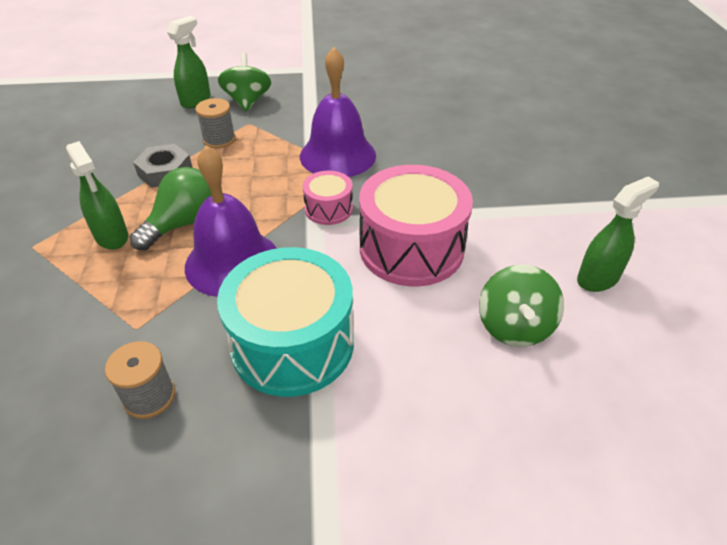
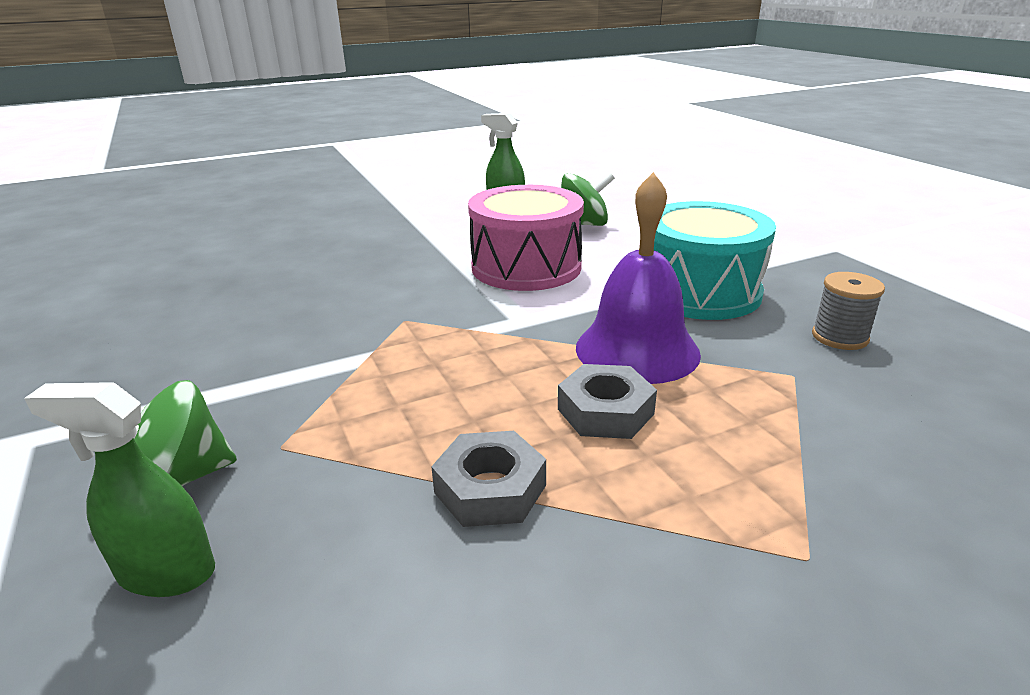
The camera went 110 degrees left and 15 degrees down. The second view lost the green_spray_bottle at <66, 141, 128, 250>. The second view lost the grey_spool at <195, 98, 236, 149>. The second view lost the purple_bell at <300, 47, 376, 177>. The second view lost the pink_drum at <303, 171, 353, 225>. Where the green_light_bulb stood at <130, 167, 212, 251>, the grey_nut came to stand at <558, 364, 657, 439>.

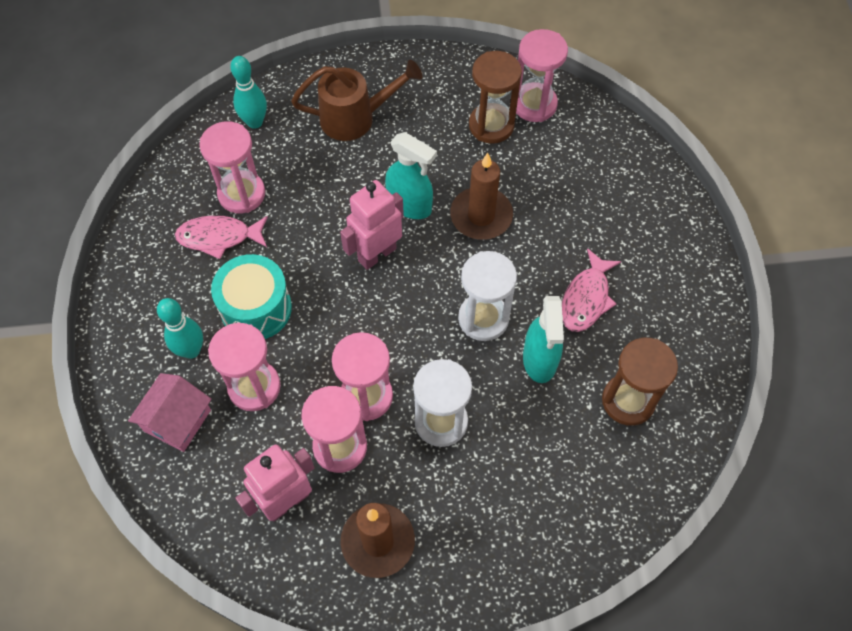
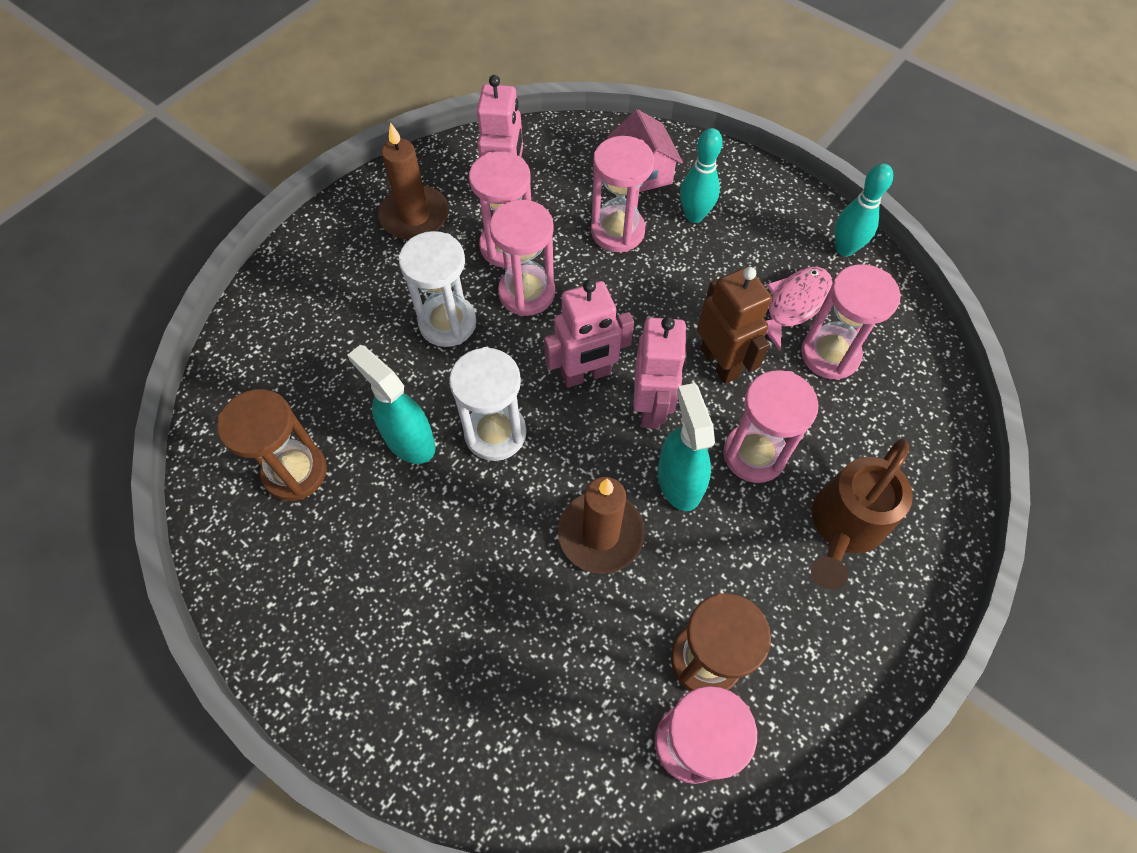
The camera went 135 degrees right and 0 degrees up. The second view lost the turquoise_drum at <211, 254, 292, 339>. The second view lost the pink_fish at <562, 248, 622, 332>. The second view gained the pink_robot at <544, 279, 634, 388>. The second view gained the brown_robot at <697, 267, 772, 384>. The second view gained the pink_hourglass at <723, 370, 819, 483>. The turquoise_bowling_pin ended up elsewhere, having gone from <230, 56, 267, 129> to <835, 163, 893, 257>. The turquoise_spray_bottle at <385, 132, 437, 219> ended up facing another way, 90 degrees clockwise from before.

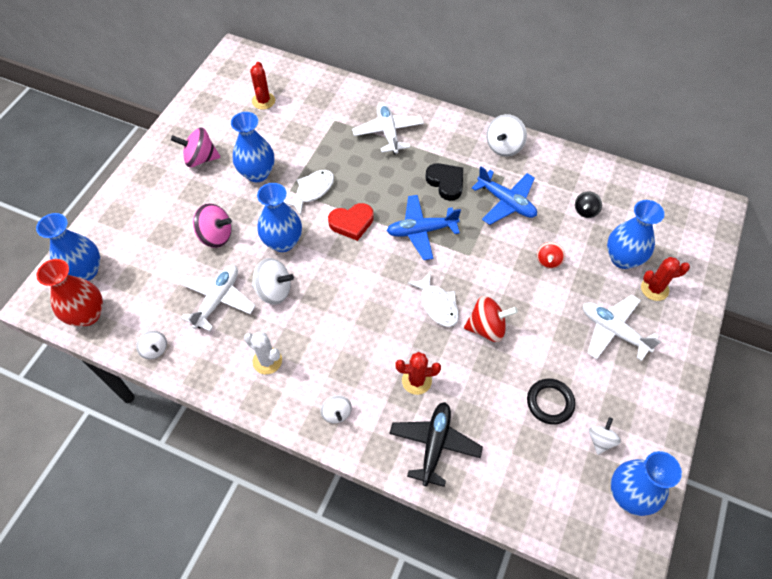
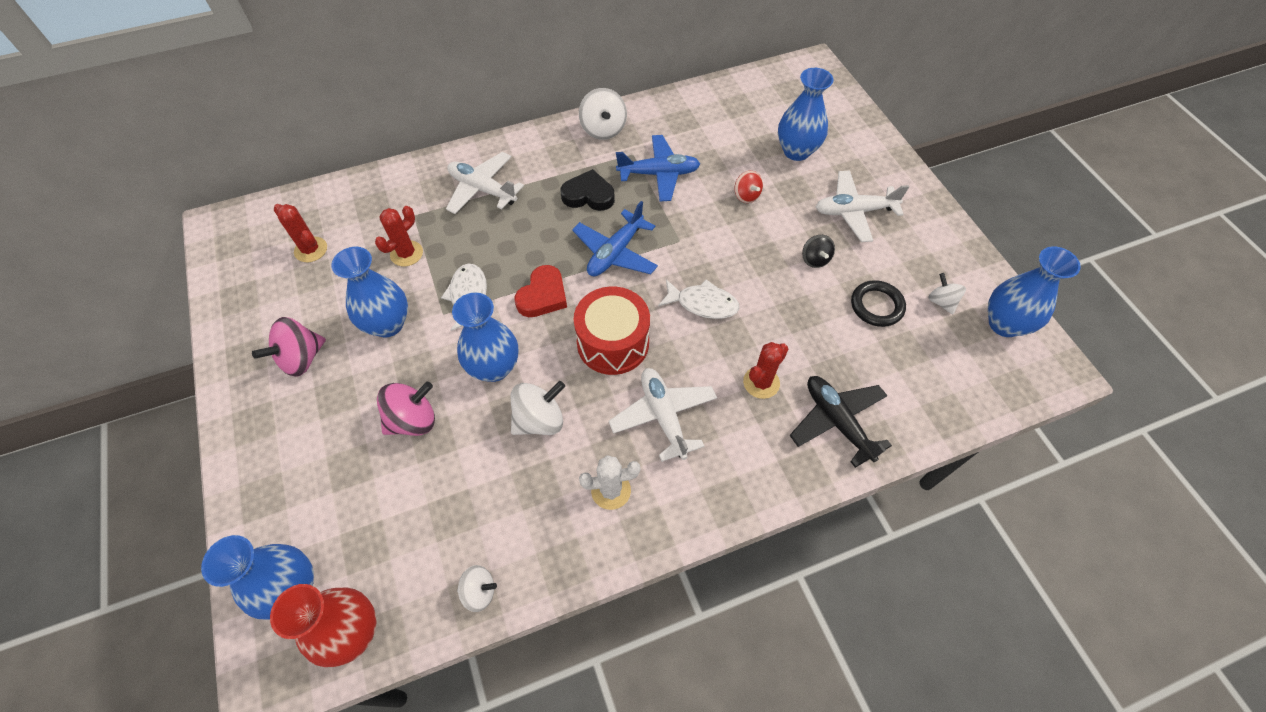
The camera went 45 degrees left and 0 degrees up. The second view lost the white_spinning_top at <321, 395, 352, 424>. The second view lost the red_spinning_top at <464, 296, 518, 342>. The second view gained the red_drum at <574, 286, 650, 375>. The white_plane ended up elsewhere, having gone from <179, 265, 256, 331> to <609, 368, 717, 462>. The black_spinning_top ended up elsewhere, having gone from <575, 191, 602, 218> to <802, 235, 835, 268>. The red_cactus ended up elsewhere, having gone from <641, 257, 690, 301> to <375, 206, 423, 266>.

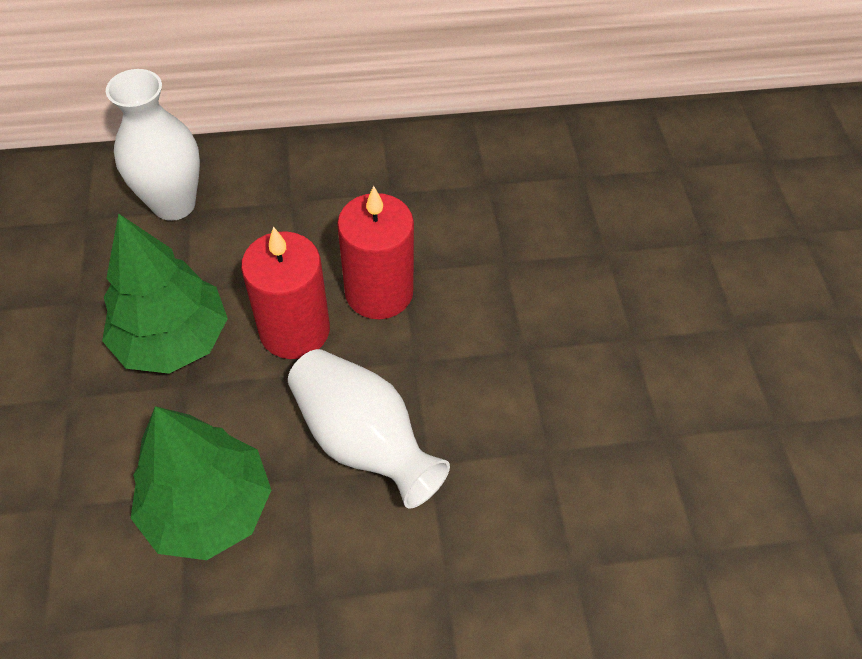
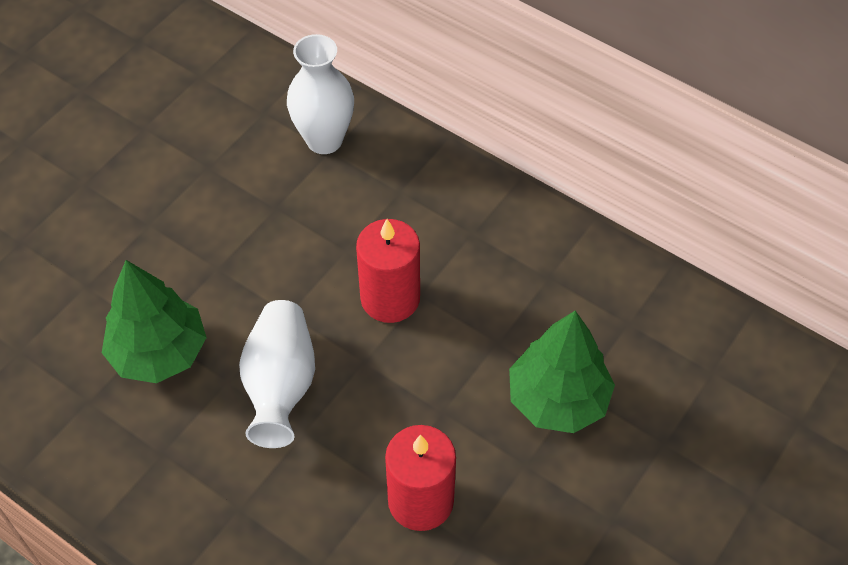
The camera went 45 degrees right and 0 degrees up. The green_tree ended up elsewhere, having gone from <102, 213, 228, 374> to <509, 311, 615, 433>. The red_candle ended up elsewhere, having gone from <241, 227, 330, 359> to <385, 425, 456, 531>.

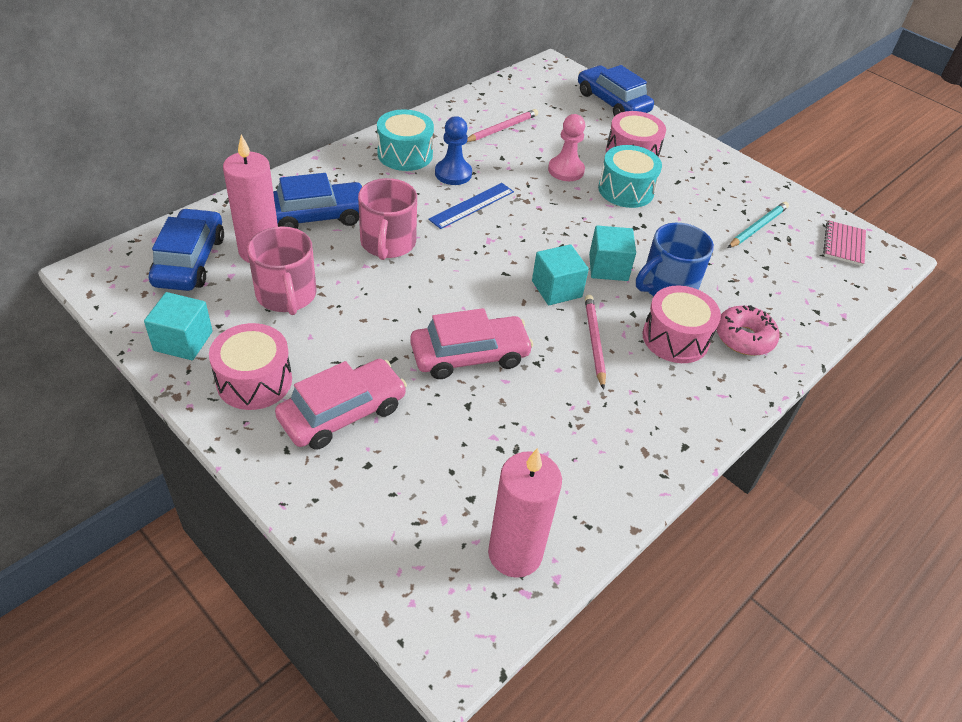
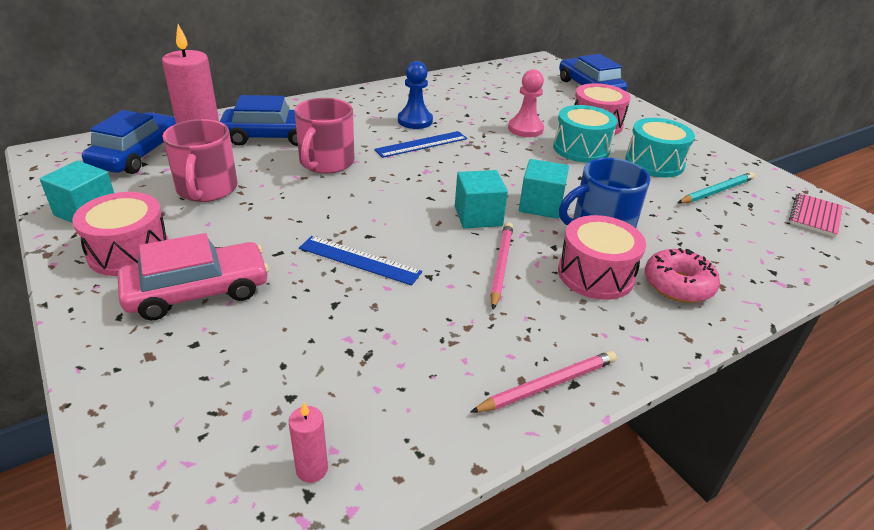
The camera went 15 degrees right and 10 degrees down. The turquoise_drum ended up elsewhere, having gone from <377, 109, 434, 171> to <625, 118, 695, 178>. The pink_pencil ended up elsewhere, having gone from <467, 109, 538, 142> to <470, 351, 617, 413>. Where the pink_car stood at <410, 308, 533, 379>, the blue_ruler came to stand at <299, 236, 422, 286>. The size of the pink_candle at <488, 448, 562, 578> changed by a factor of 0.45.

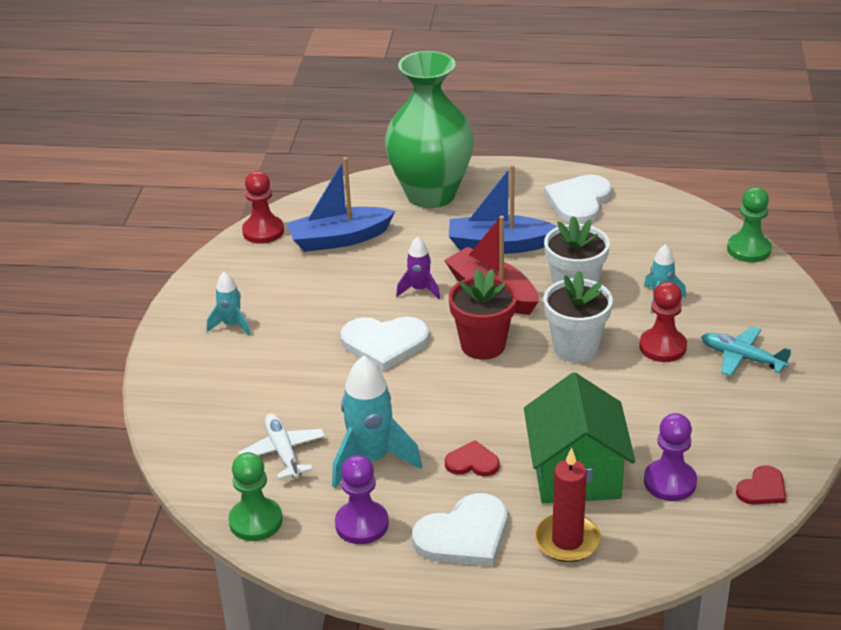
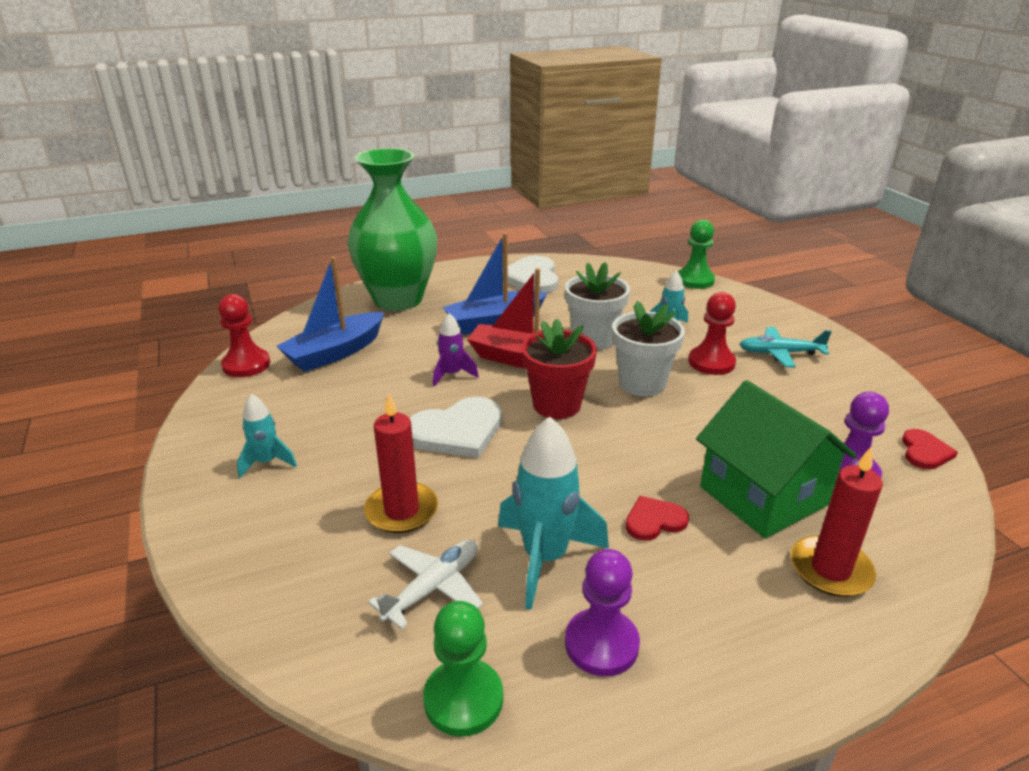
The camera went 30 degrees left and 5 degrees down. The second view lost the white_heart at <412, 493, 507, 566>. The second view gained the red_candle at <364, 394, 438, 533>. The white_plane at <238, 413, 325, 479> ended up facing another way, 90 degrees clockwise from before.

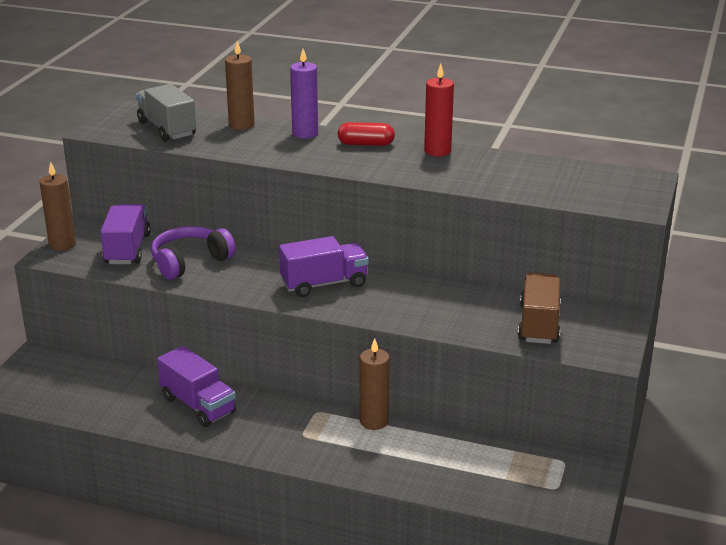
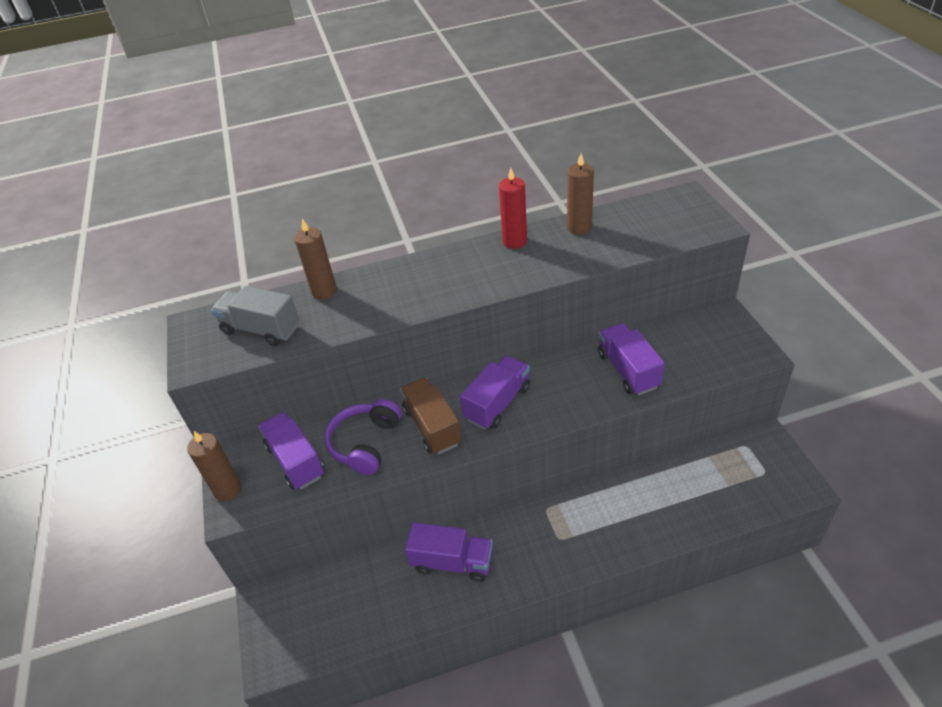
The camera went 30 degrees left and 15 degrees up. The second view lost the purple_candle at <290, 49, 318, 139>. The second view lost the red_capsule at <337, 122, 395, 146>. The second view gained the purple_truck at <598, 323, 665, 395>. The brown_candle ended up elsewhere, having gone from <360, 338, 390, 430> to <567, 154, 594, 235>. The brown_truck ended up elsewhere, having gone from <518, 272, 561, 344> to <400, 378, 462, 455>.

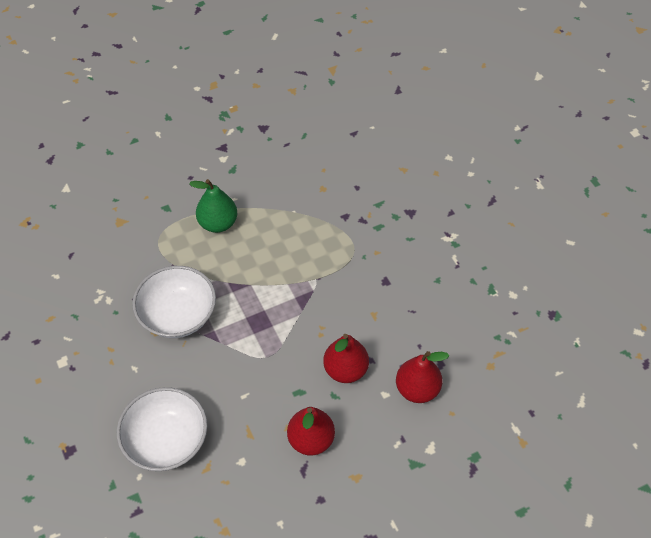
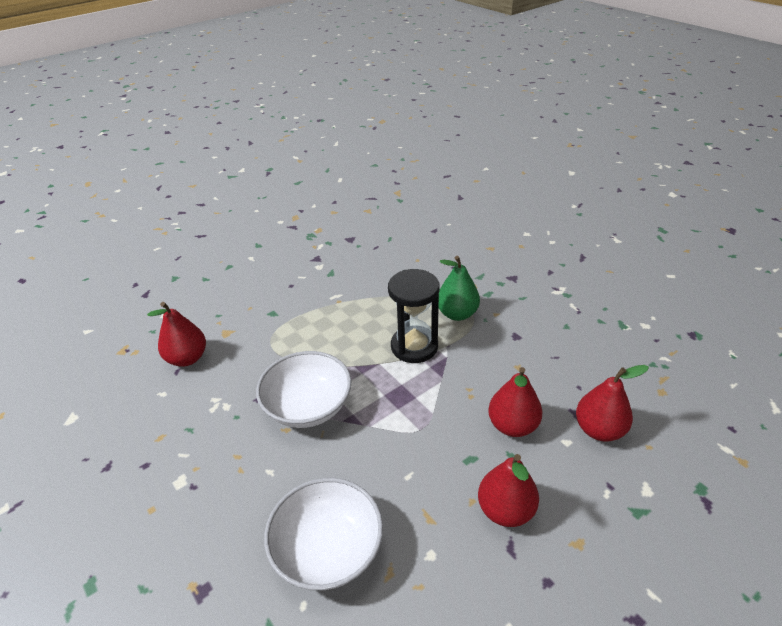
The camera went 10 degrees left and 15 degrees down. The second view gained the red_pear at <147, 302, 206, 367>. The second view gained the black_hourglass at <388, 269, 440, 363>. The green_pear ended up elsewhere, having gone from <189, 179, 237, 233> to <439, 256, 480, 321>.

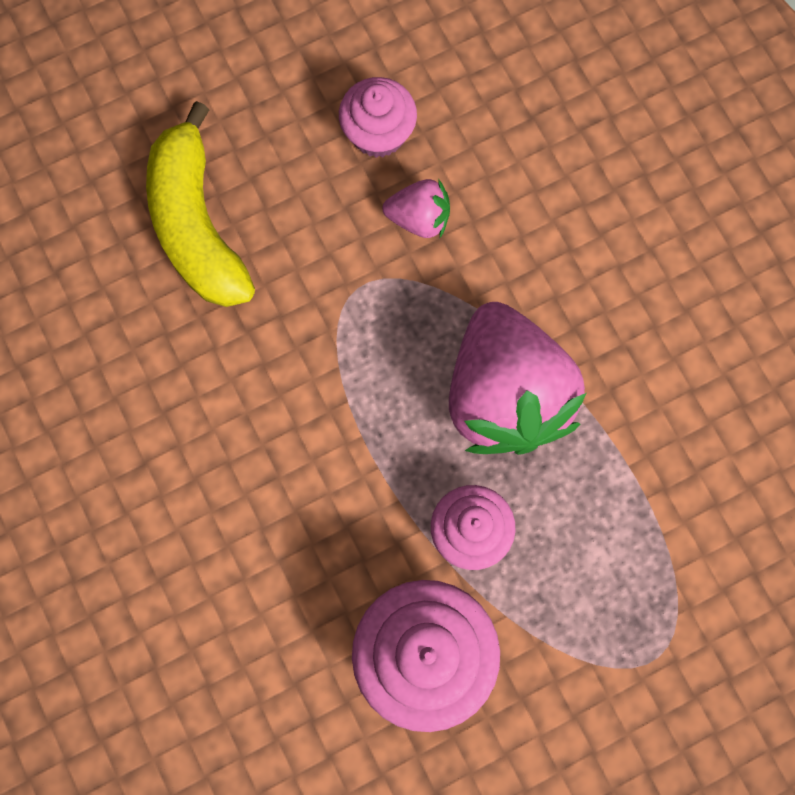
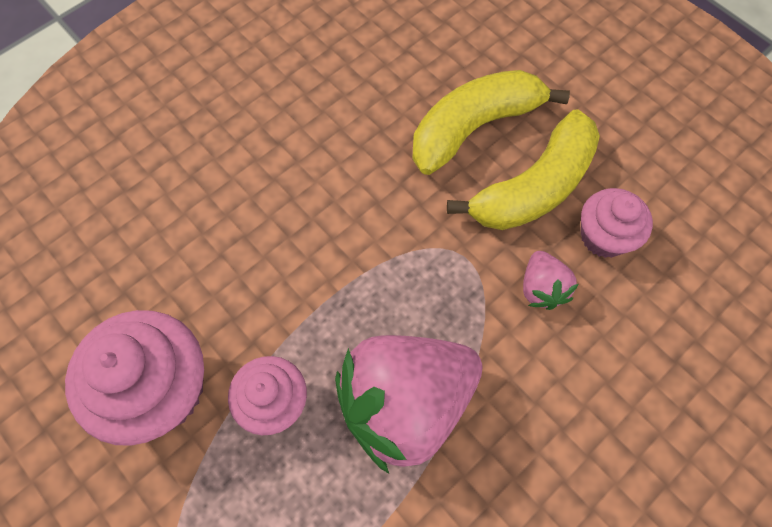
The camera went 75 degrees right and 10 degrees down. The second view gained the yellow_banana at <447, 109, 600, 230>.

